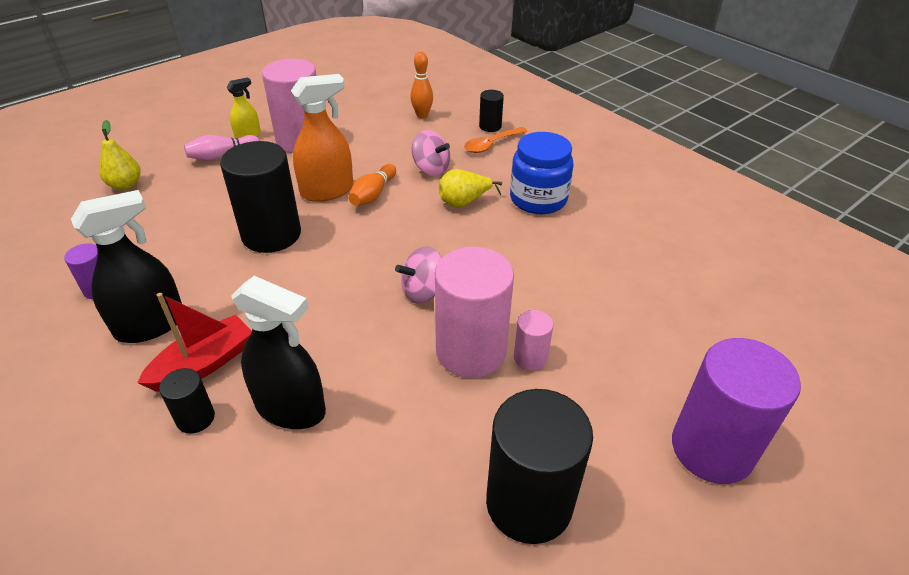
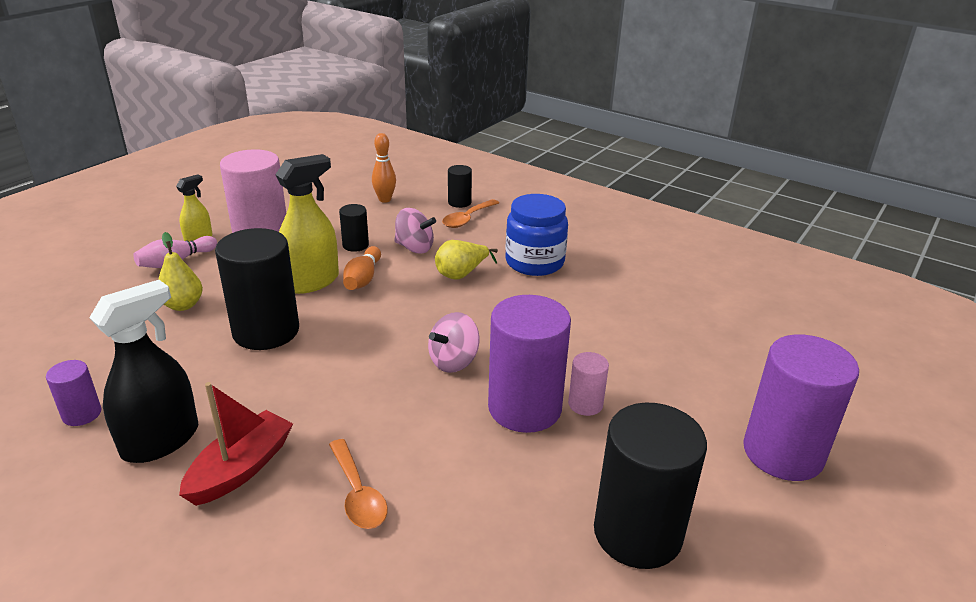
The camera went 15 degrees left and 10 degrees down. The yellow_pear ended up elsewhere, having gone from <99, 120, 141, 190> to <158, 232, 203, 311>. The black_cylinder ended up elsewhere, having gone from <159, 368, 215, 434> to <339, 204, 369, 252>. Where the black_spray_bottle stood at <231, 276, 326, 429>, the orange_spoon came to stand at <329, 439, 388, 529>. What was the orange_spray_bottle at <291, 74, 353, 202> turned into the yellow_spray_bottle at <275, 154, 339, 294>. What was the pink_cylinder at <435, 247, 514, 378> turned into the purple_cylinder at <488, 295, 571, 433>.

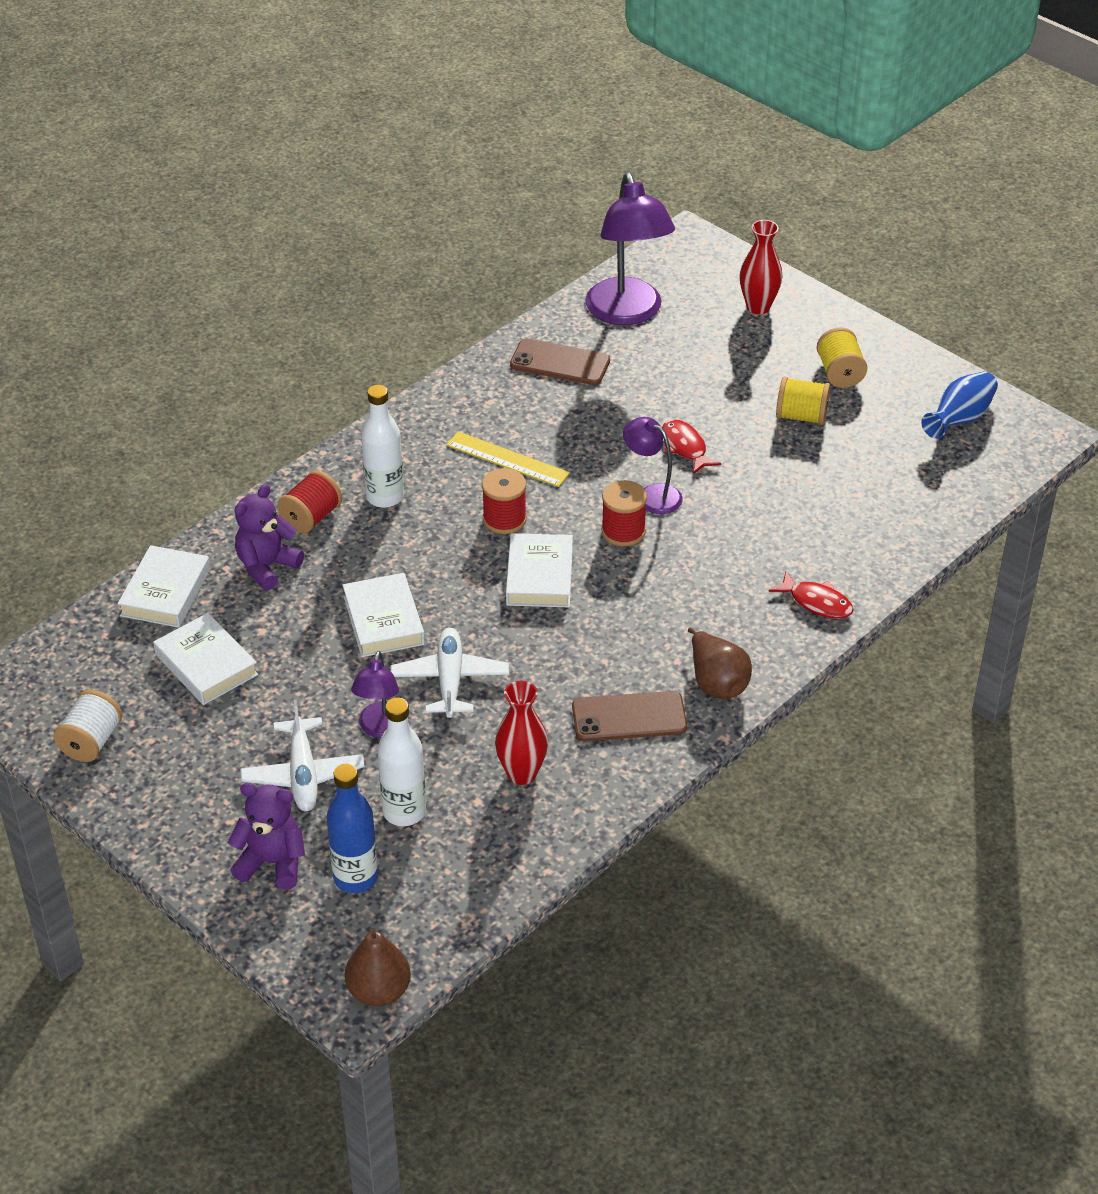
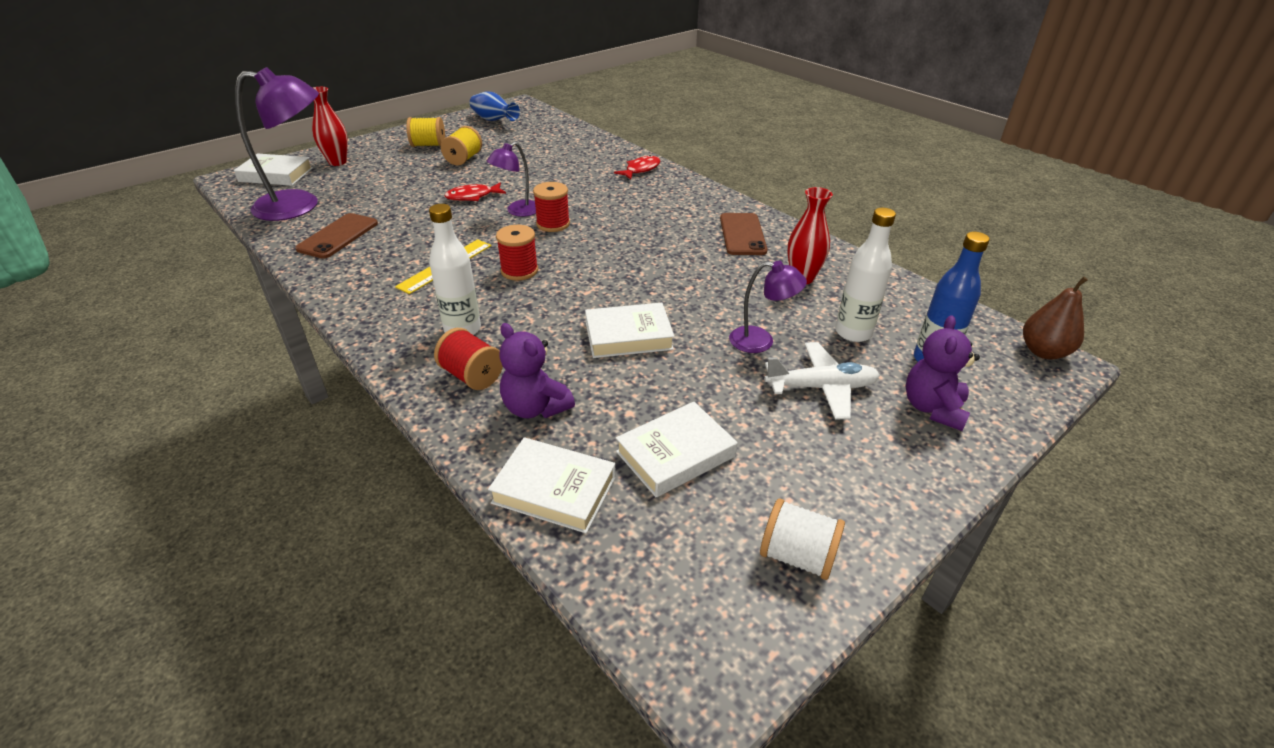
The camera went 85 degrees left and 5 degrees down. The second view lost the white_plane at <391, 628, 509, 718>. The second view lost the brown_pear at <688, 628, 752, 698>. The white_book ended up elsewhere, having gone from <506, 533, 573, 607> to <234, 154, 313, 186>.

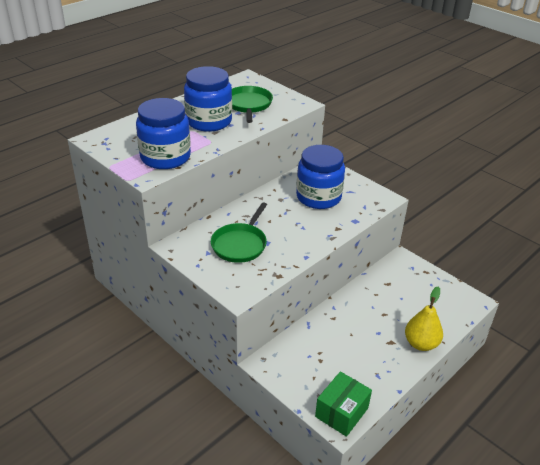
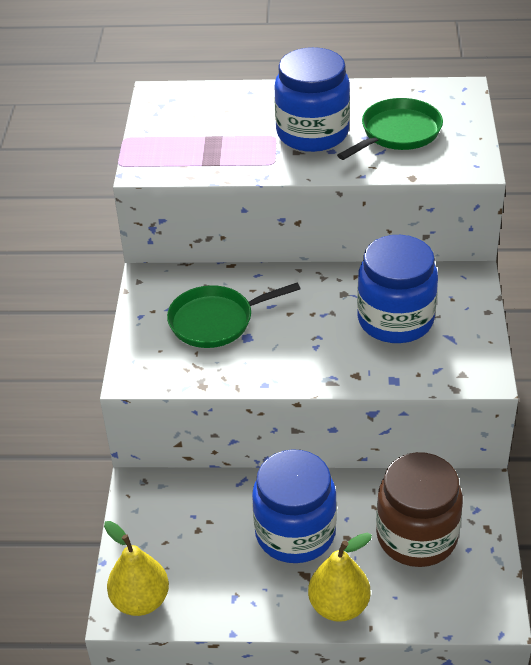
The camera went 50 degrees right and 5 degrees up. The second view gained the brown_jar at <376, 452, 463, 567>. The blue_jar ended up elsewhere, having gone from <136, 98, 191, 169> to <252, 449, 337, 563>. Where the green_box stood at <315, 371, 372, 437>, the yellow_pear came to stand at <104, 521, 169, 616>.

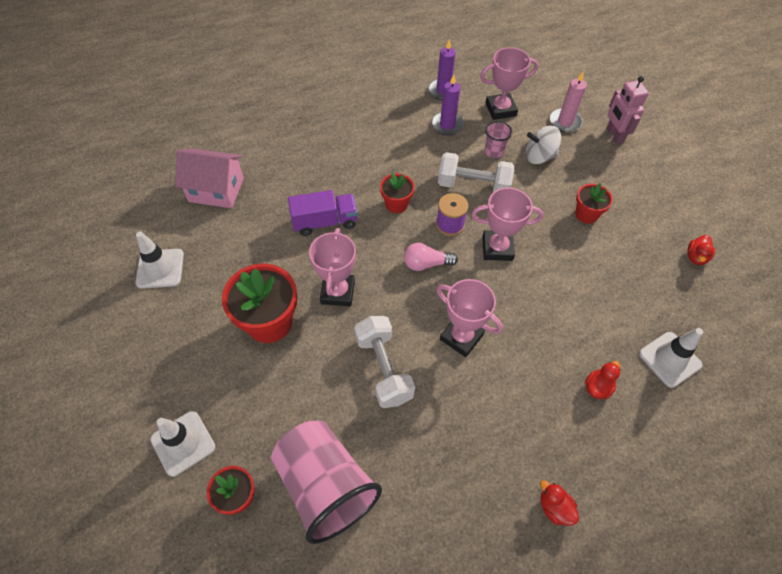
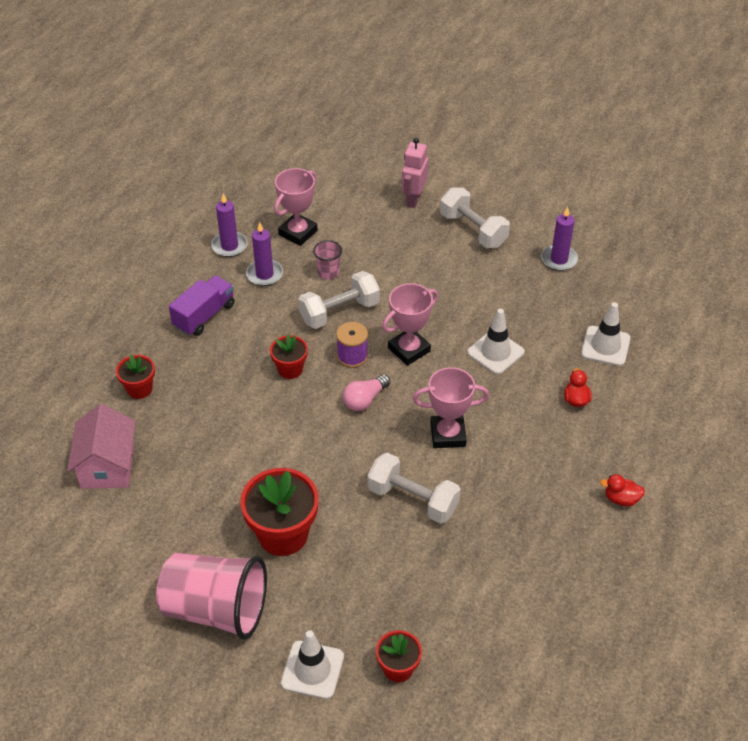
The camera went 40 degrees left and 10 degrees down. The second view lost the pink_trophy at <309, 228, 356, 307>. The second view lost the white_spinning_top at <526, 126, 561, 164>. The second view lost the pink_candle at <550, 72, 587, 132>. The second view gained the white_dumbbell at <440, 187, 510, 248>. The white_traffic_cone ended up elsewhere, having gone from <135, 231, 184, 289> to <467, 309, 525, 375>. The pink_cup ended up elsewhere, having gone from <271, 420, 382, 544> to <156, 553, 267, 640>. The purple_truck ended up elsewhere, having gone from <288, 190, 358, 236> to <169, 275, 235, 336>. The red_flower_pot ended up elsewhere, having gone from <575, 183, 613, 224> to <116, 355, 155, 399>. Where the red_duck stood at <688, 235, 716, 265>, the purple_candle came to stand at <541, 207, 578, 271>. The pink_house at <175, 148, 244, 208> ended up facing another way, 60 degrees counterclockwise from before. The pink_robot at <606, 76, 649, 144> ended up facing another way, 75 degrees clockwise from before.

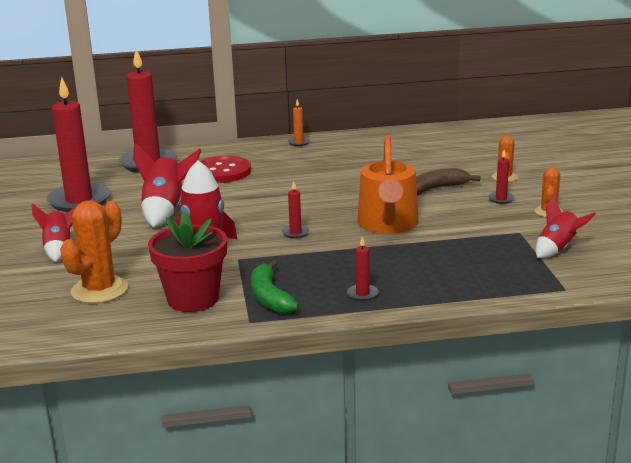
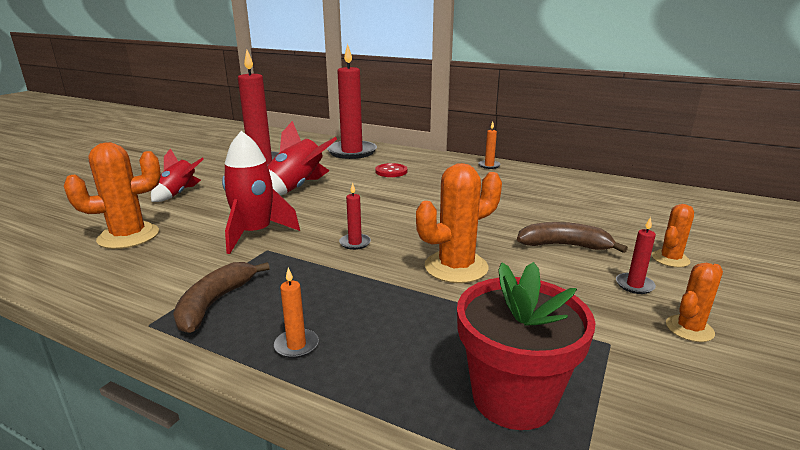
The camera went 35 degrees right and 0 degrees up. The second view lost the red_rocket at <536, 196, 596, 258>. The red_flower_pot ended up elsewhere, having gone from <148, 211, 227, 312> to <457, 262, 596, 430>. Where the orange_watering_can stood at <357, 135, 418, 234>, the orange_cactus came to stand at <416, 163, 502, 283>. What was the green_banana at <251, 260, 299, 314> turned into the brown_banana at <173, 262, 270, 333>. What was the red_candle at <347, 236, 379, 301> turned into the orange_candle at <274, 268, 319, 358>. The size of the red_button at <200, 156, 251, 183> changed by a factor of 0.59.

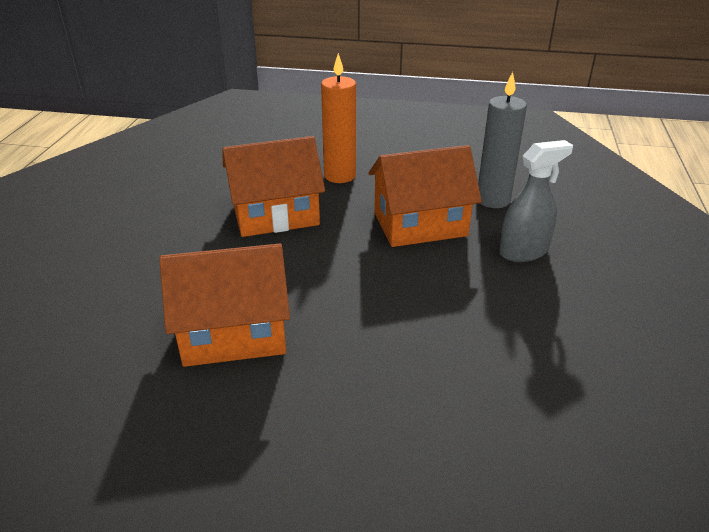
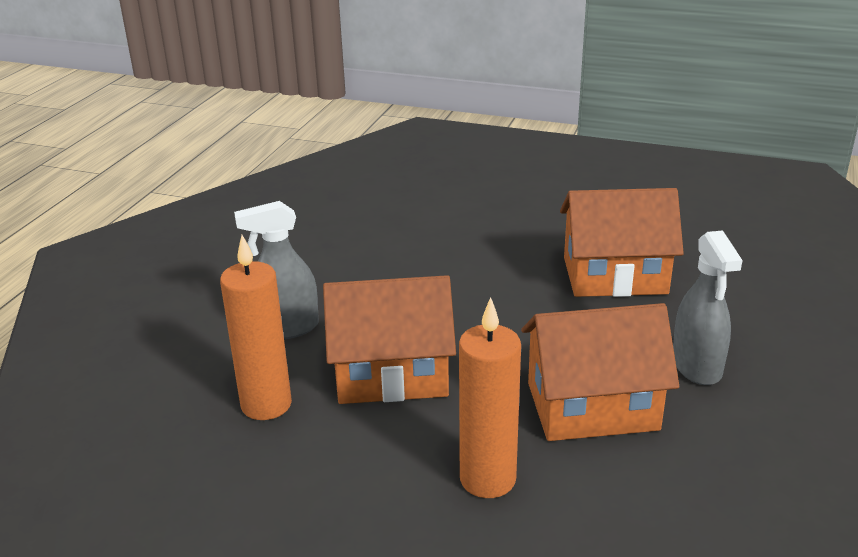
The camera went 170 degrees left and 5 degrees down. The second view gained the grey_spray_bottle at <673, 230, 743, 385>. What was the grey_candle at <478, 72, 527, 208> turned into the orange_candle at <220, 235, 292, 420>.

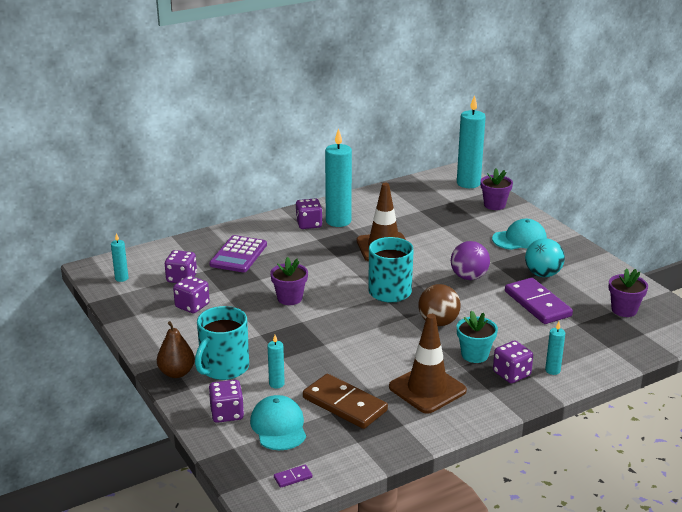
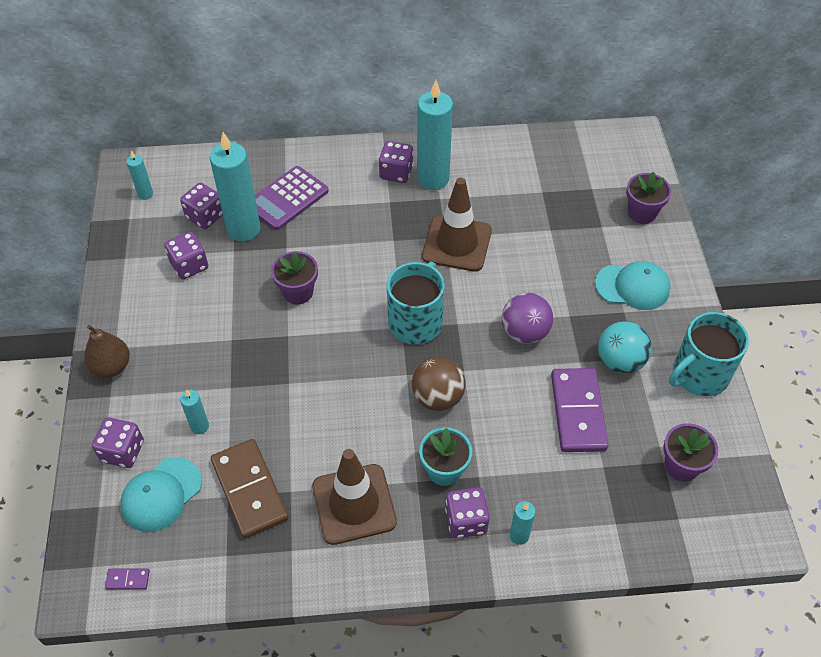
The camera went 25 degrees right and 25 degrees up. The turquoise_mug ended up elsewhere, having gone from <195, 306, 249, 380> to <669, 312, 749, 396>. The turquoise_candle ended up elsewhere, having gone from <457, 95, 486, 188> to <210, 132, 261, 242>. The turquoise_cap at <250, 395, 306, 450> ended up facing another way, 150 degrees counterclockwise from before.

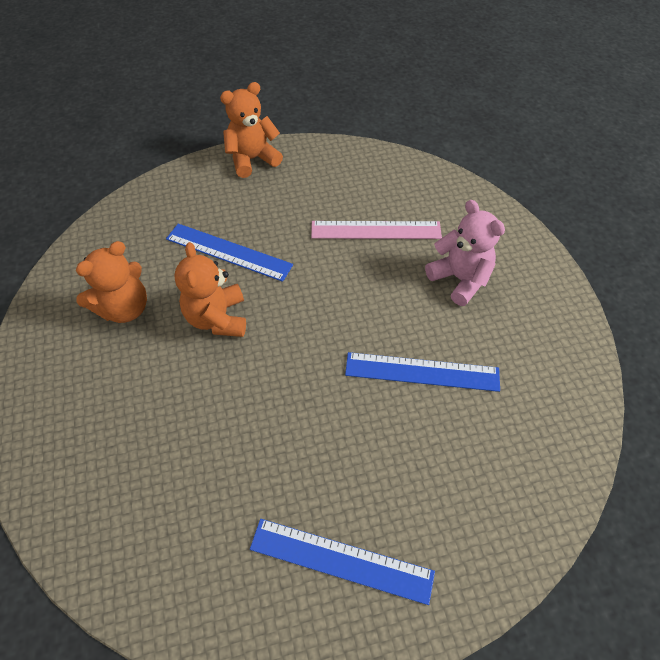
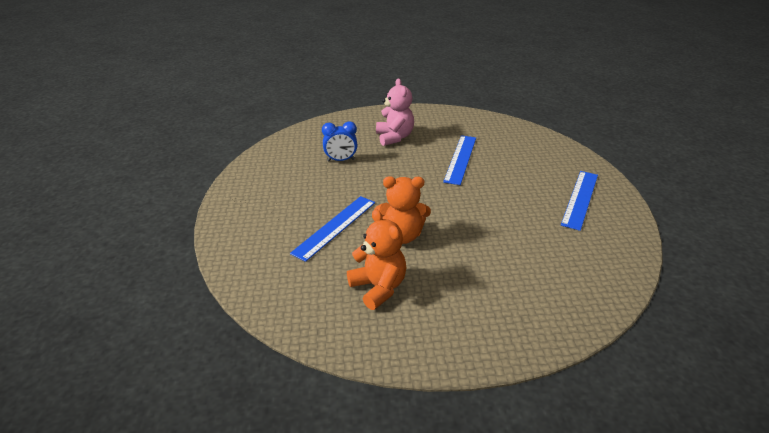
The camera went 80 degrees left and 20 degrees down. The second view lost the orange_teddy_bear at <220, 82, 283, 178>. Where the pink_ruler stood at <311, 221, 442, 239>, the blue_clock came to stand at <322, 121, 357, 161>. The pink_teddy_bear at <425, 200, 505, 306> ended up facing another way, 105 degrees clockwise from before.

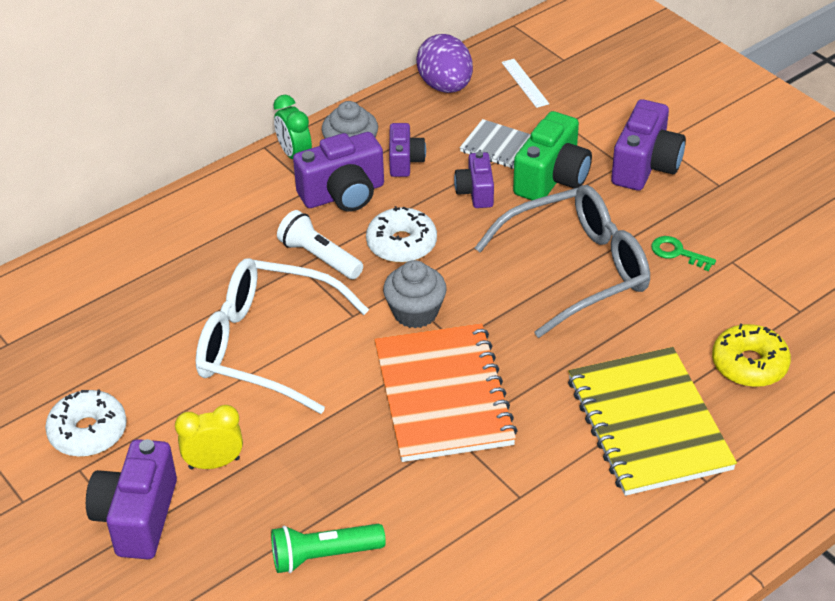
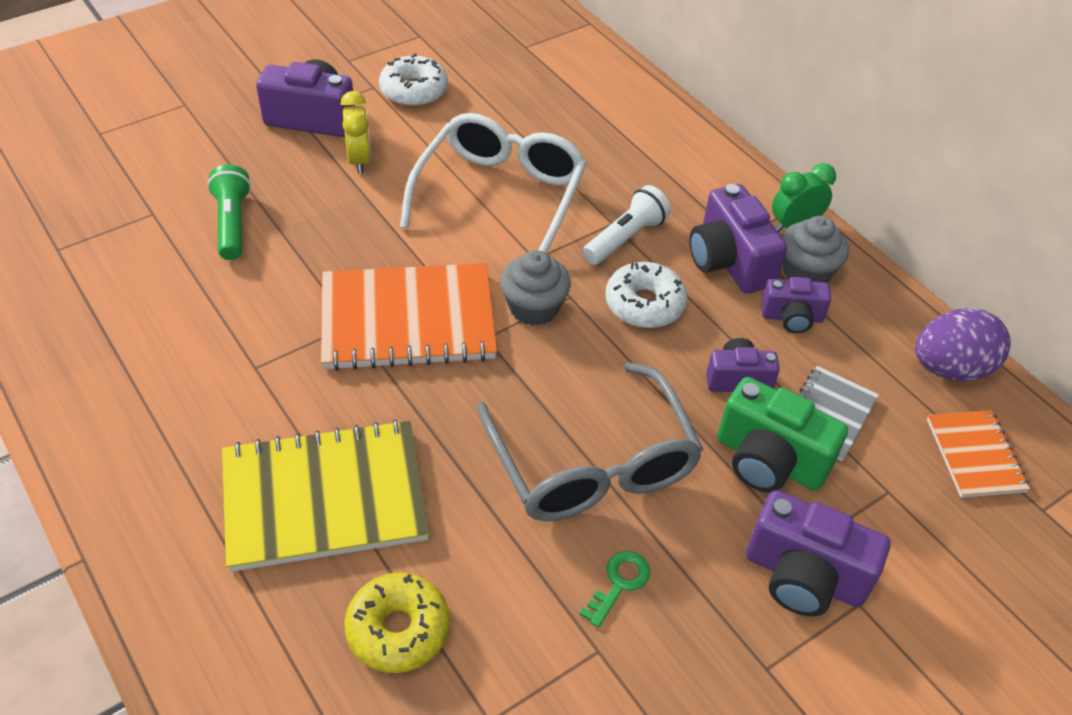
The camera went 90 degrees right and 5 degrees up. Where the white_ruler stood at <502, 59, 549, 108>, the orange_notebook came to stand at <927, 410, 1030, 498>.

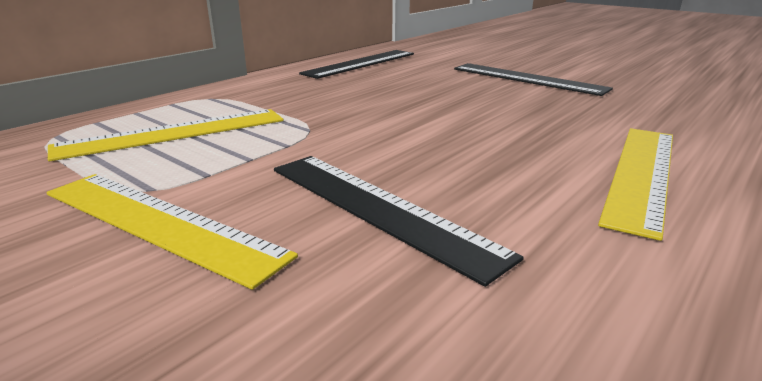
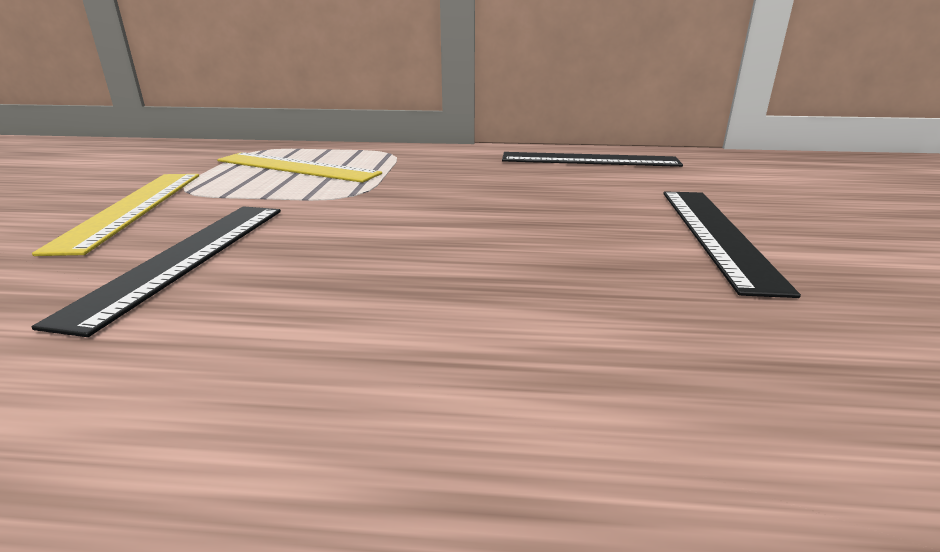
The camera went 55 degrees right and 0 degrees up. The second view lost the yellow_ruler at <598, 128, 673, 241>.

